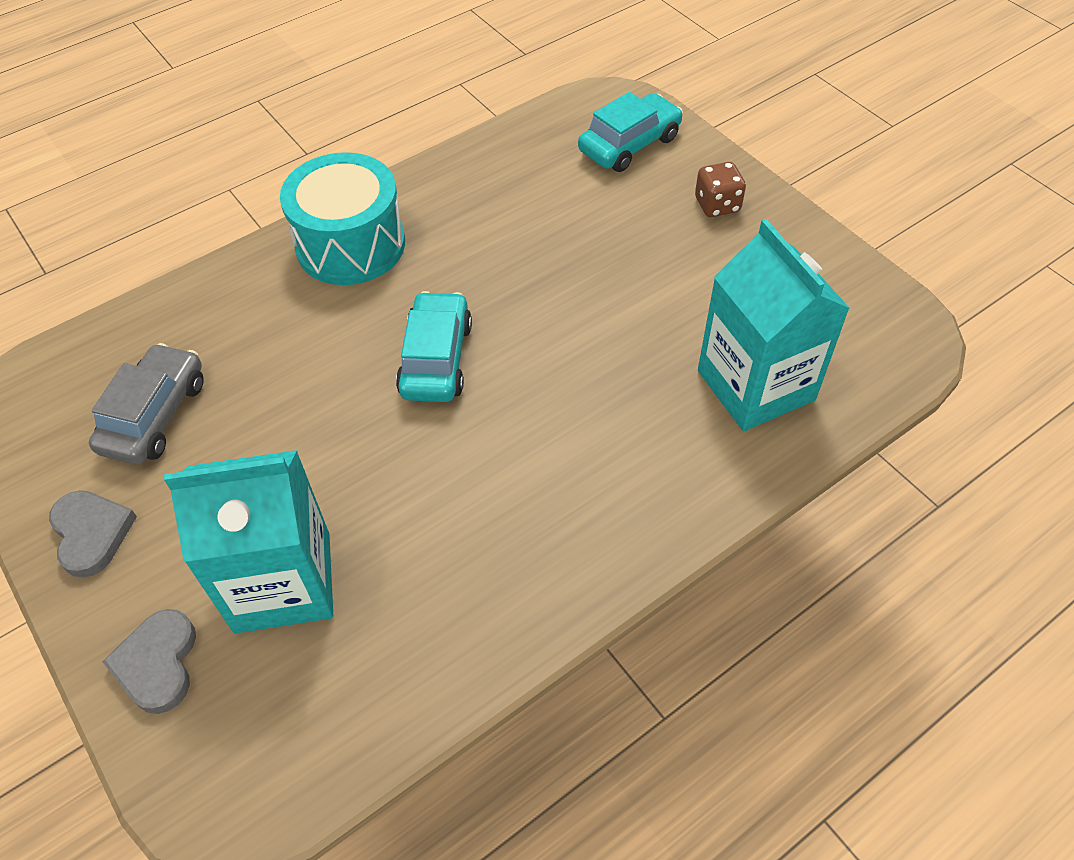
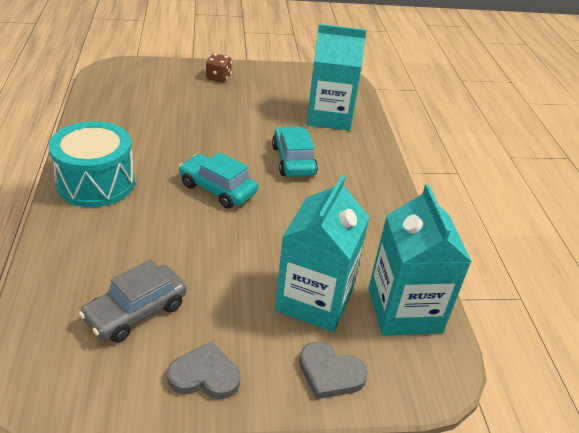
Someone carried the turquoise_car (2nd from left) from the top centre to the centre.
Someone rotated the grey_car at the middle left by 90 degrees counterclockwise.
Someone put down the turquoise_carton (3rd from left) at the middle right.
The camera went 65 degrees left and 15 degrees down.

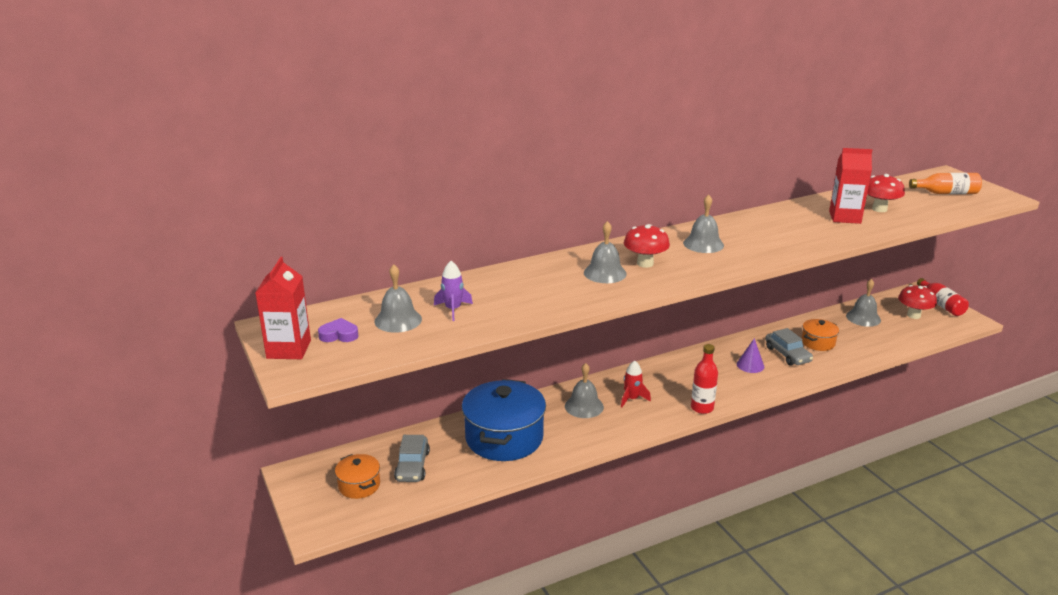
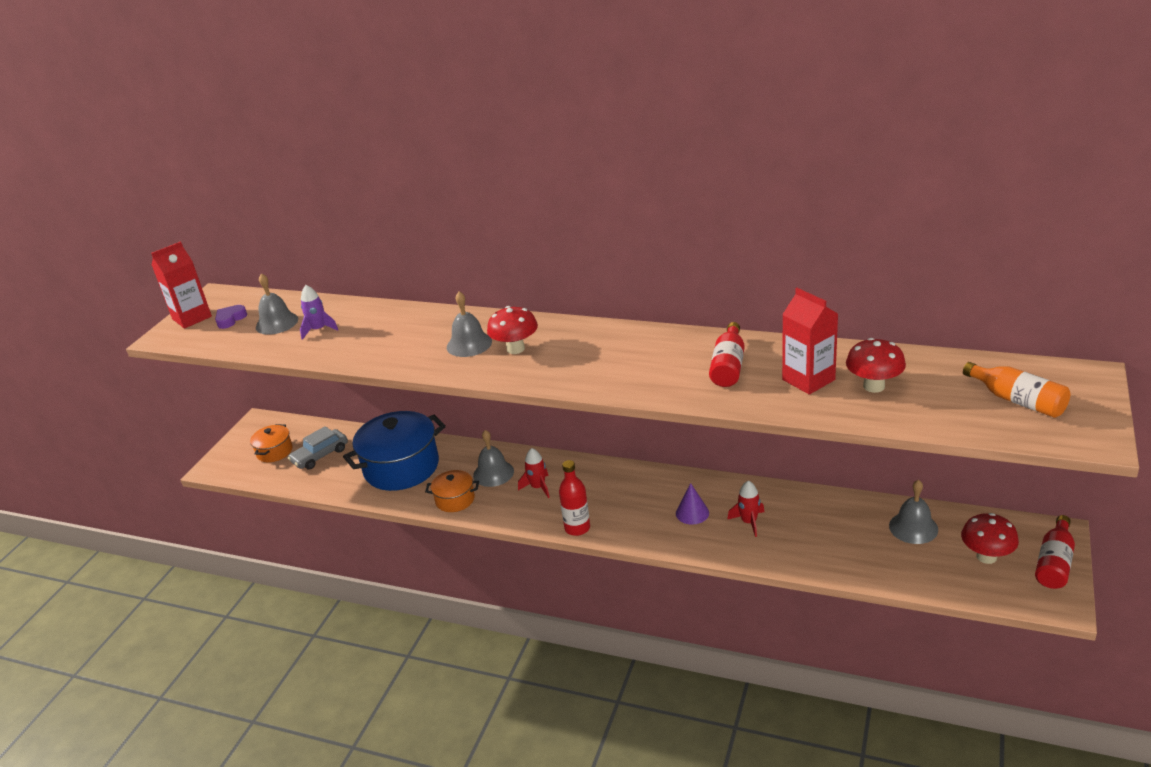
Someone took away the grey_bell (4th from left) at the centre.
Someone rotated the purple_heart at the middle left by 105 degrees counterclockwise.
Someone carried the orange_pot (2nd from left) from the middle right to the centre.
Someone swapped the grey_car (2nd from left) at the middle right for the red_rocket (2nd from left) at the centre.
Someone put down the red_bottle (2nd from left) at the centre.
The camera went 50 degrees right and 5 degrees up.

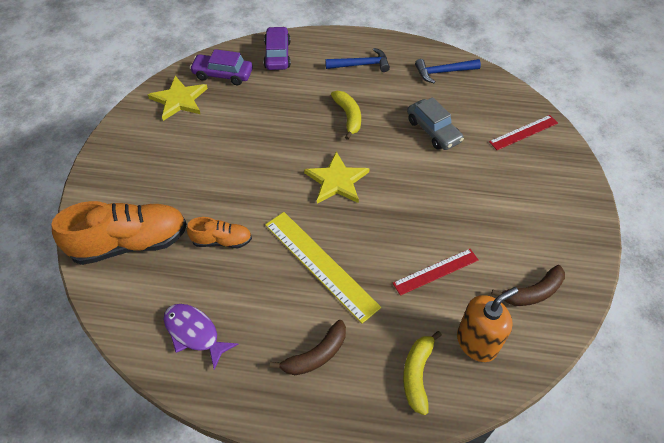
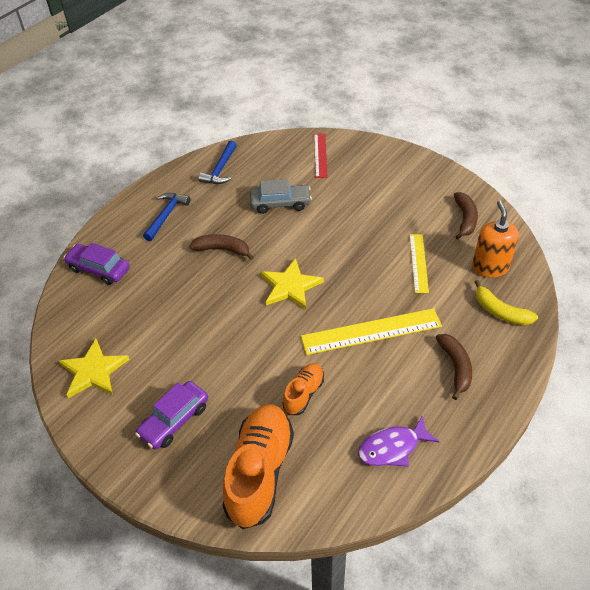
Someone carried the purple_car (1st from left in the first image) from the top left to the bottom left.
Someone repainted the yellow_banana (1st from left) at the top centre, which became the brown_banana (1st from left) at the centre.
Someone repainted the red_ruler (1st from left) at the centre, which became the yellow_ruler (2nd from left) at the middle right.
The camera went 60 degrees left and 5 degrees down.

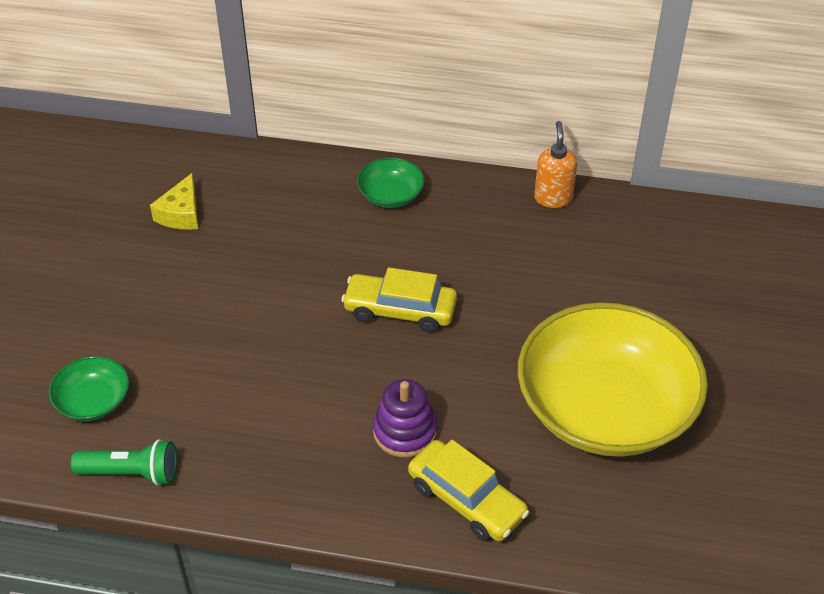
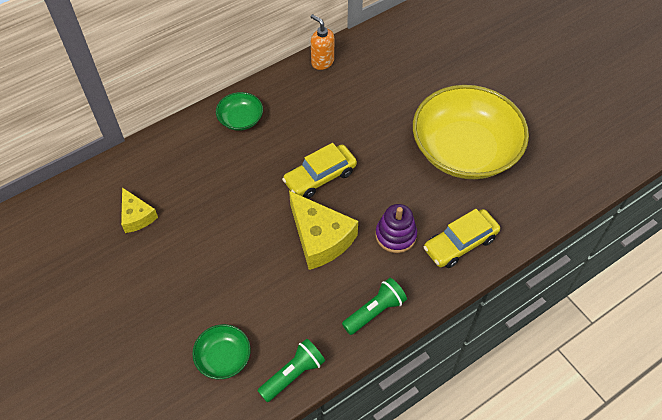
Someone rotated the yellow_car (2nd from left) at the bottom centre by 150 degrees clockwise.
Someone put down the yellow_cheese (2nd from left) at the centre.
Someone put down the green_flashlight (2nd from left) at the bottom centre.
The camera went 45 degrees left and 10 degrees up.

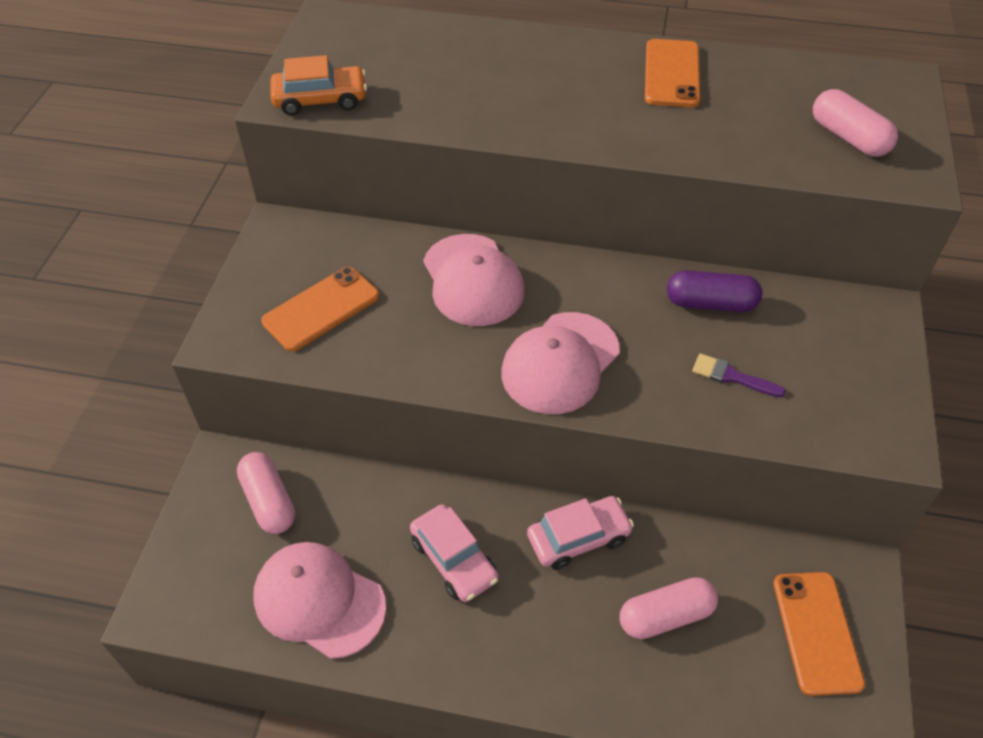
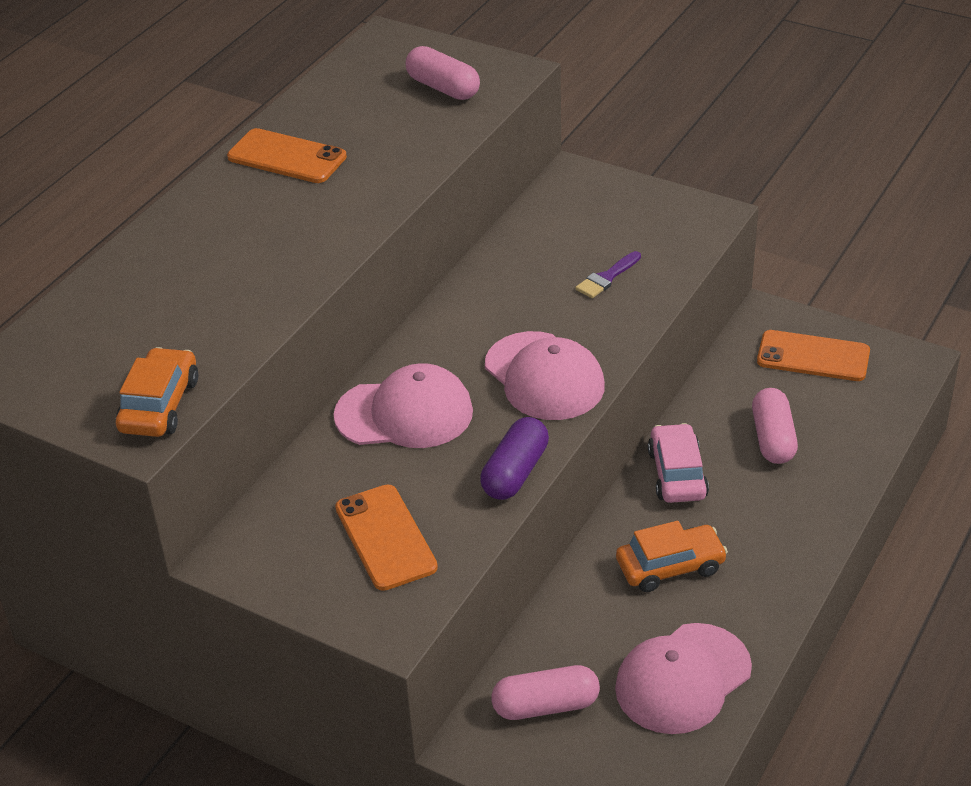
Someone rotated the pink_capsule (3rd from left in the first image) at the top right by 60 degrees clockwise.
Someone carried the purple_capsule from the middle right to the centre.
Someone repainted the pink_car (1st from left) at the bottom centre, which became the orange_car (2nd from left) at the bottom right.
The camera went 70 degrees left and 10 degrees down.

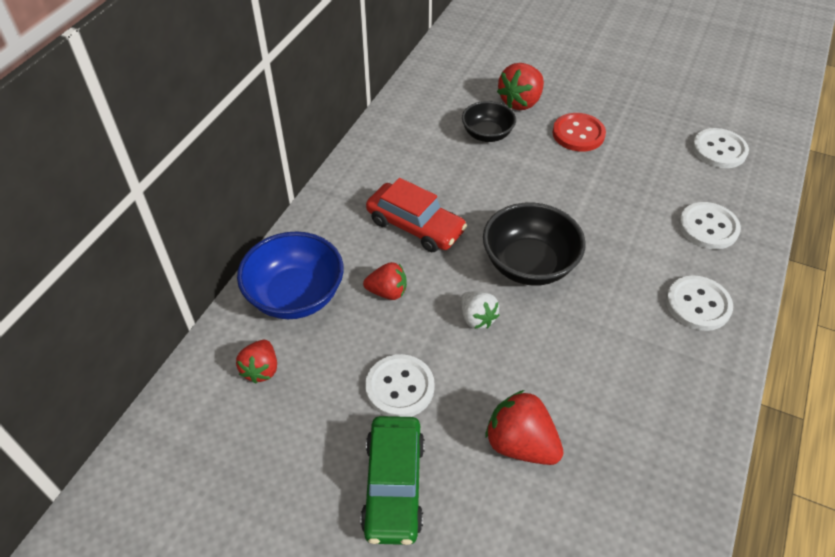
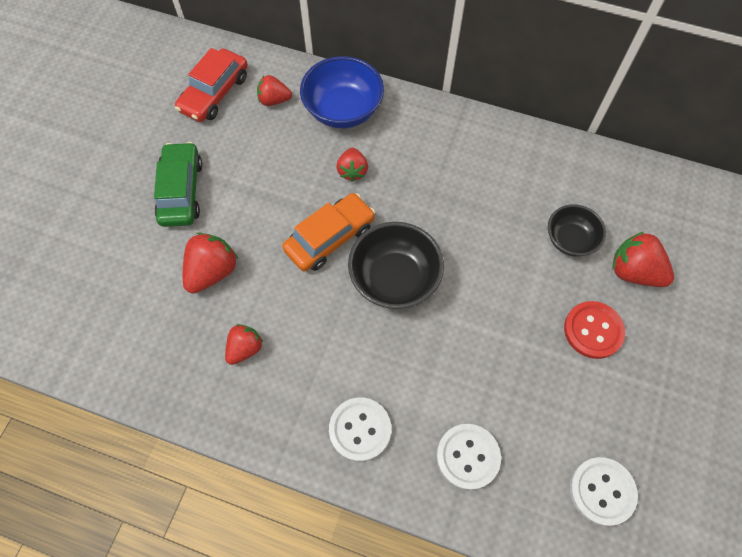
Someone carried the red_car from the centre to the top left.
Someone swapped the white_strawberry at the centre for the orange_car at the centre.
Someone took away the white_button (1st from left) at the bottom centre.
Someone rotated the green_car at the bottom centre by 90 degrees clockwise.
Someone put down the red_strawberry (2nd from left) at the middle left.
The camera went 85 degrees right and 15 degrees up.

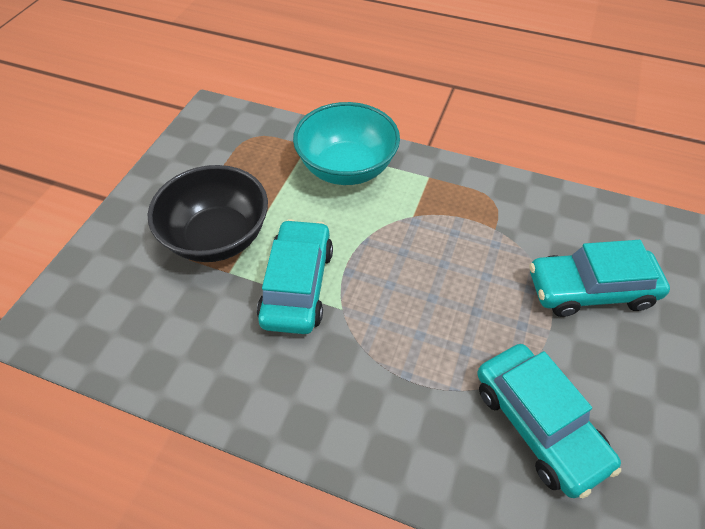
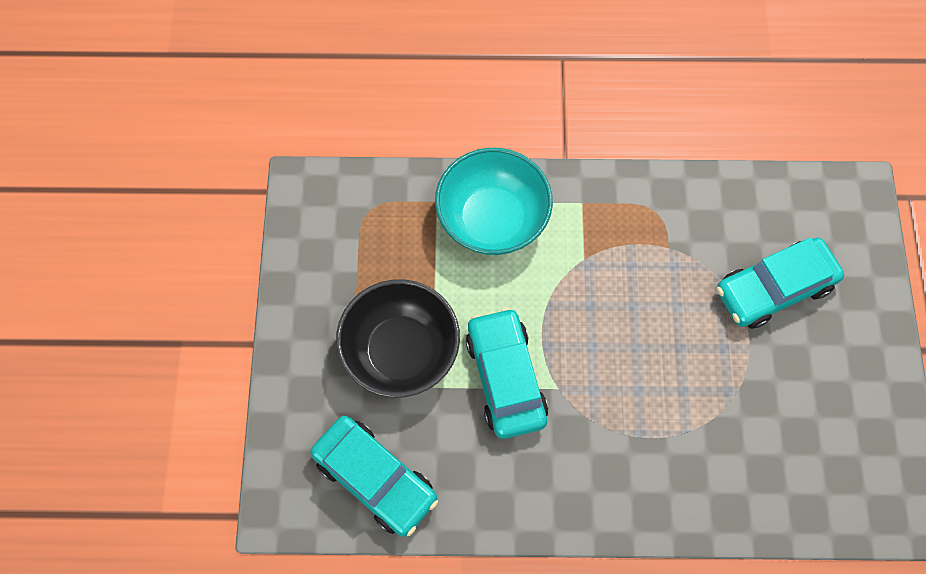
Someone carried the turquoise_car (2nd from left in the first image) from the bottom right to the bottom centre.
The camera went 20 degrees left and 15 degrees up.

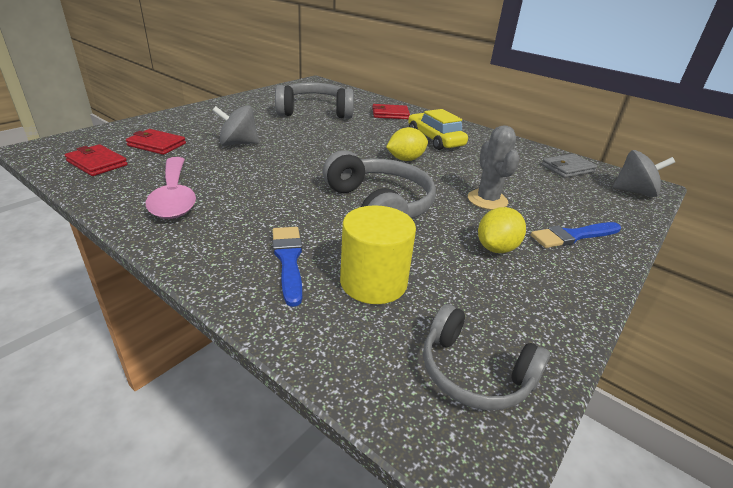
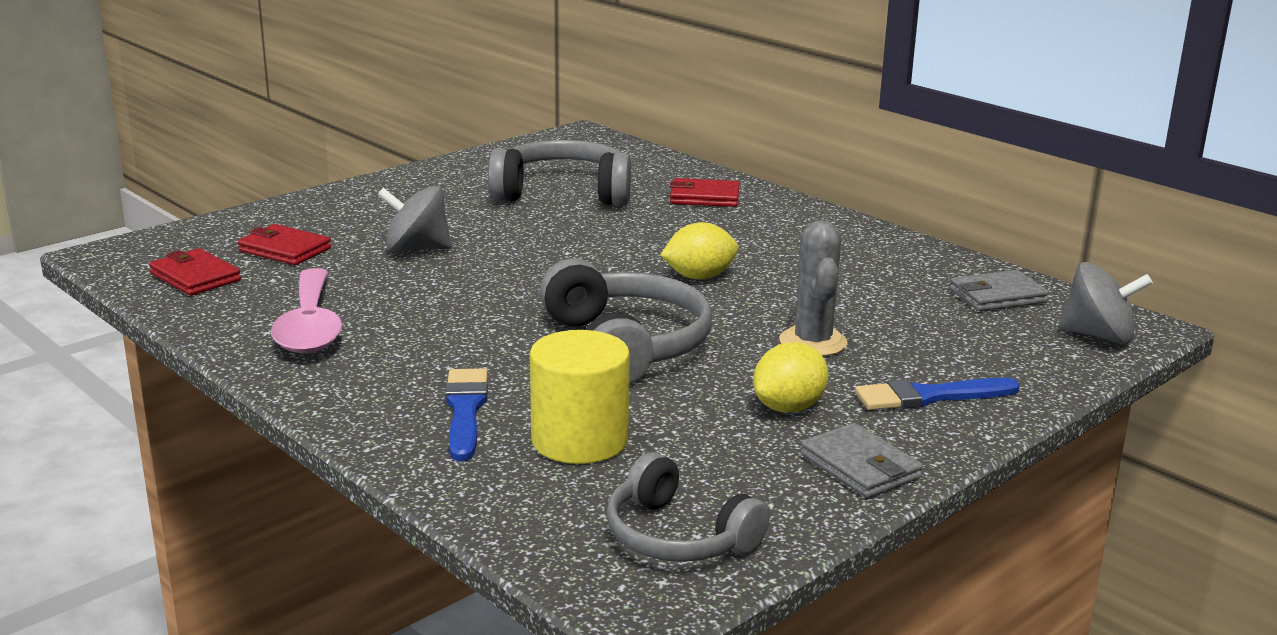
Someone took away the yellow_car at the top centre.
Someone put down the grey_wallet (1st from left) at the bottom right.
The camera went 10 degrees right and 10 degrees down.

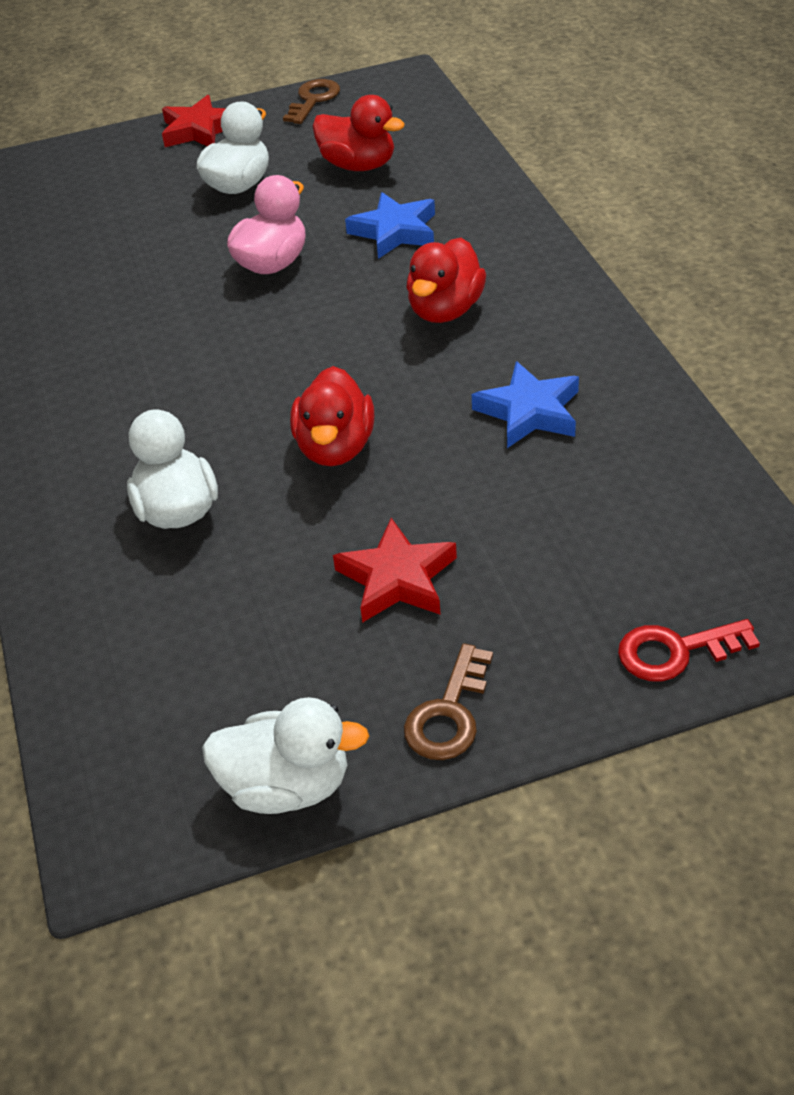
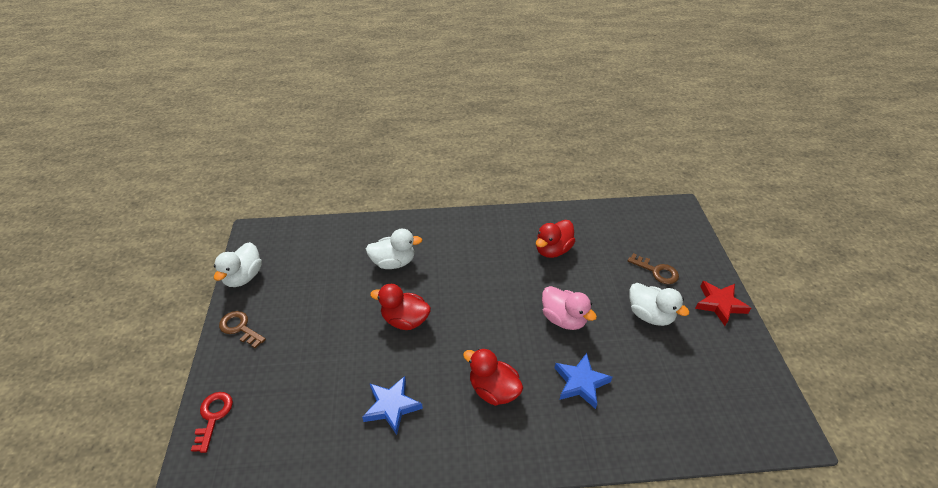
Someone carried the brown_key (1st from left in the first image) from the top centre to the middle right.
Someone carried the red_duck (2nd from left in the first image) from the top centre to the centre.
Someone took away the red_star (2nd from left) at the centre.
The camera went 100 degrees right and 0 degrees up.

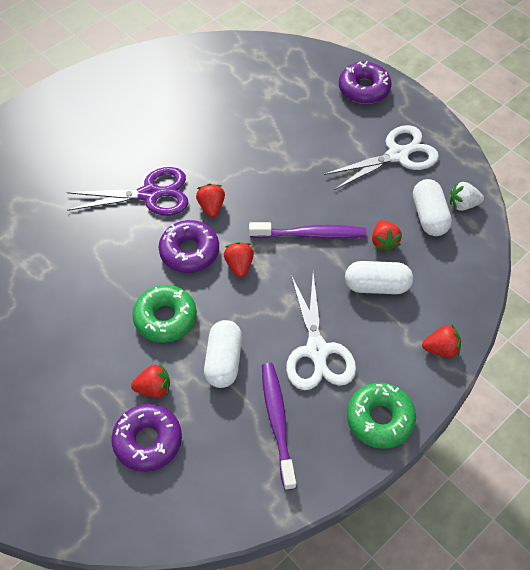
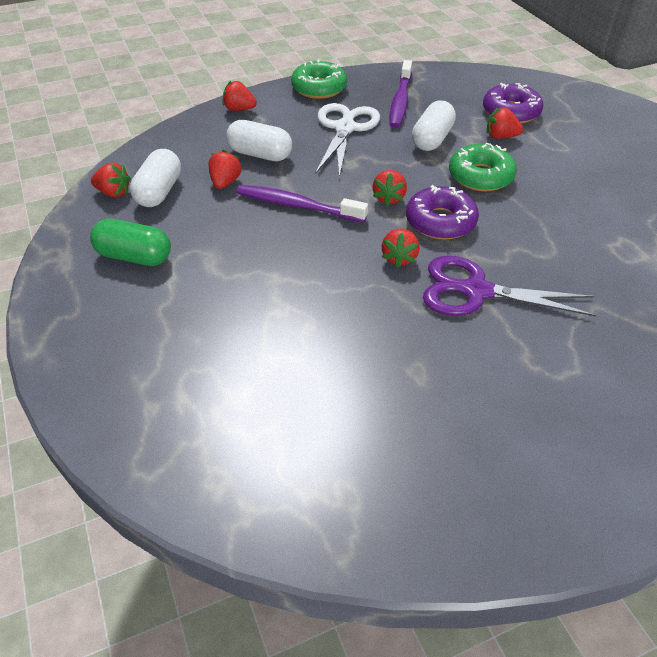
Someone took away the purple_donut (3rd from left) at the top right.
Someone swapped the white_scissors (2nd from left) at the top right for the green_capsule at the middle left.
Someone repainted the white_strawberry at the middle right, which became the red_strawberry (1st from left) at the top left.
The camera went 160 degrees left and 10 degrees down.

